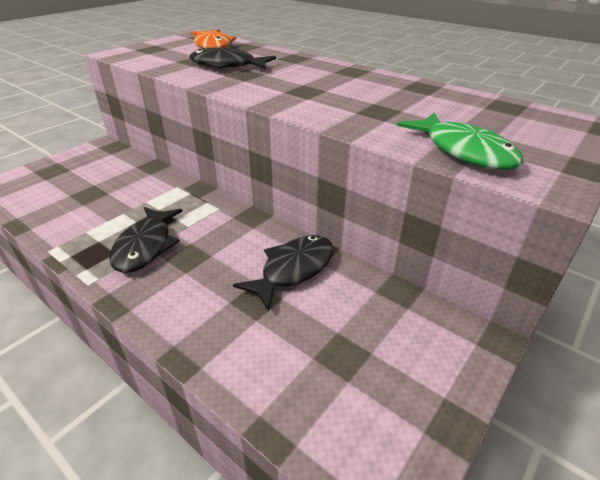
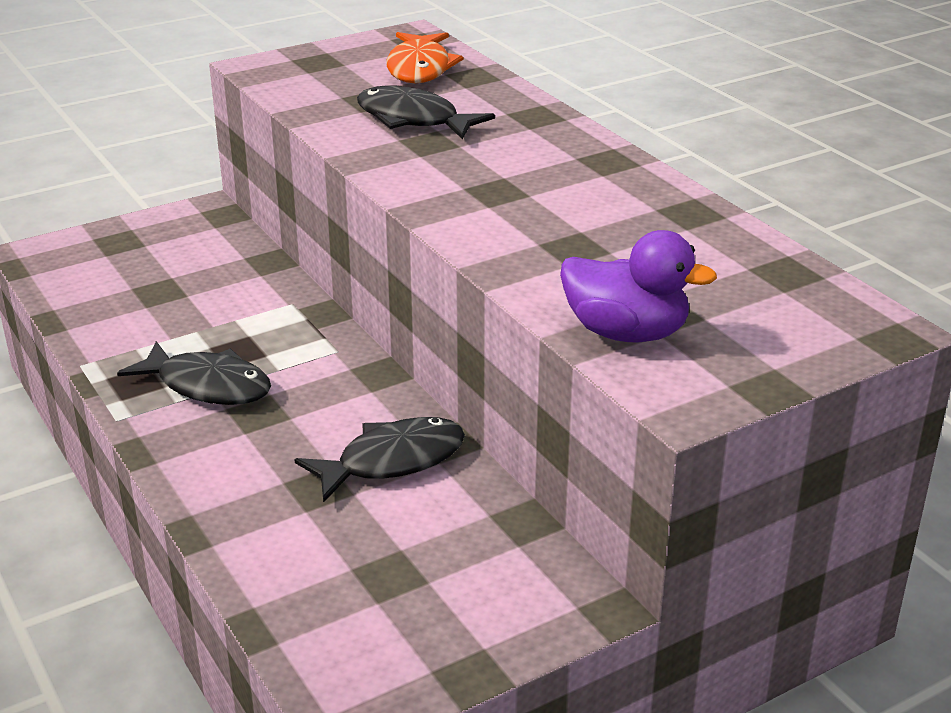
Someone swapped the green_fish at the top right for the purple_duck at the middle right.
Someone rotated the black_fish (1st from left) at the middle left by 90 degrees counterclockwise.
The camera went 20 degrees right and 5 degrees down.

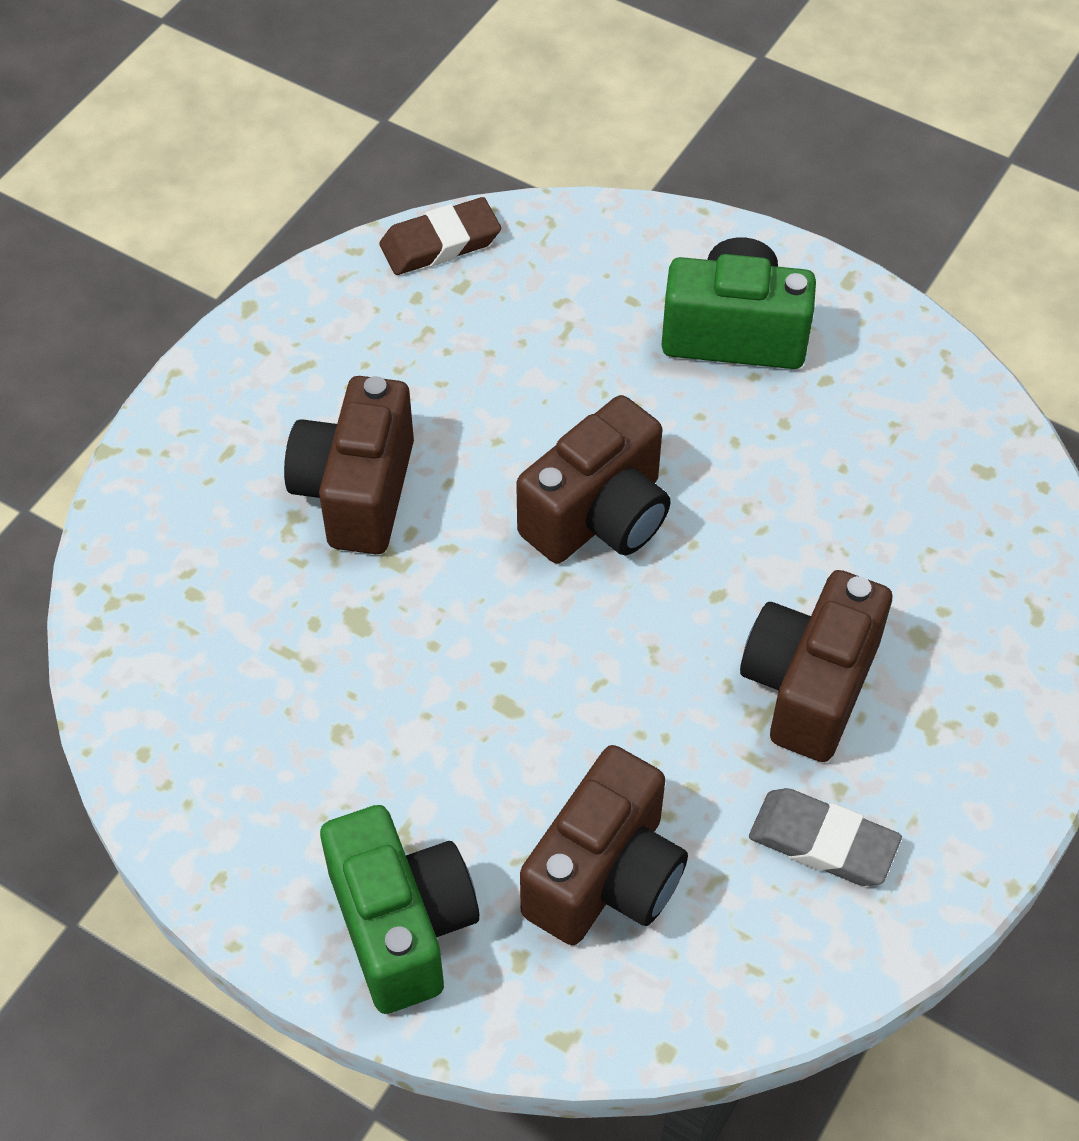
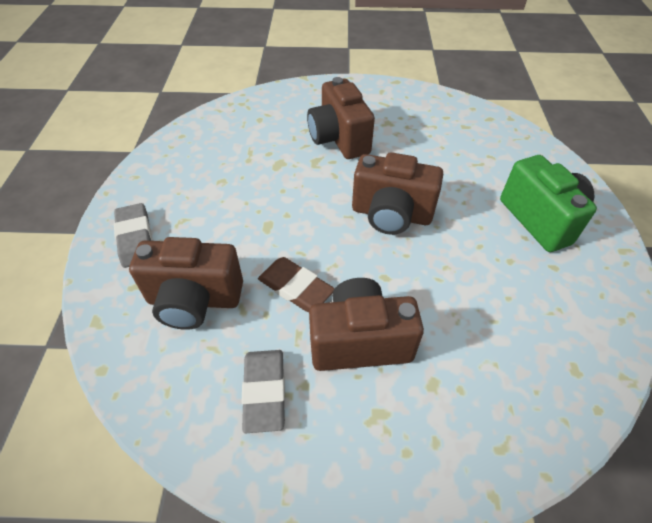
Someone carried the brown_eraser from the top centre to the centre.
Someone rotated the brown_camera (1st from left in the first image) at the middle left by 90 degrees counterclockwise.
Someone swapped the green_camera (1st from left) at the bottom centre for the grey_eraser (1st from left) at the middle left.
The camera went 60 degrees right and 5 degrees down.

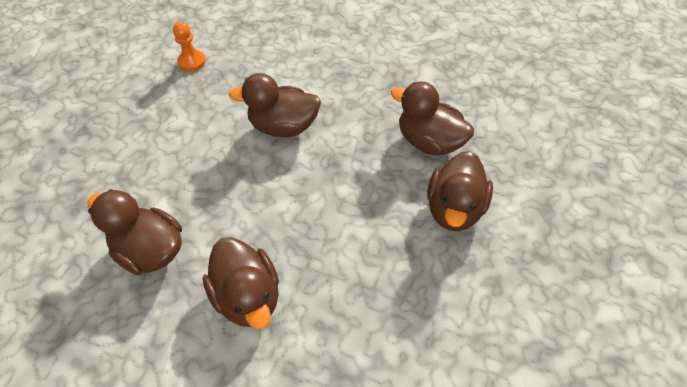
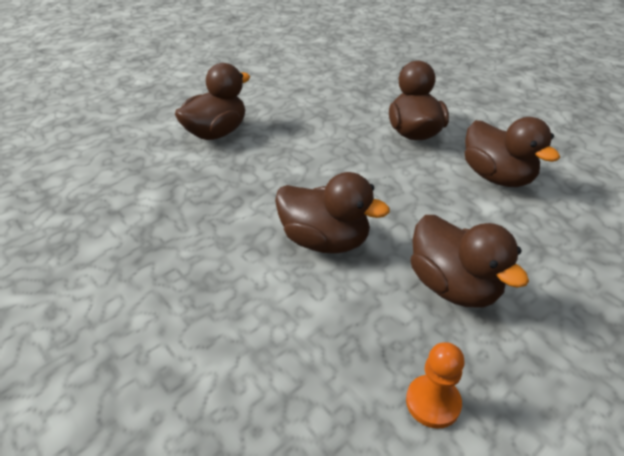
Someone carried the brown_duck (4th from left) from the top centre to the middle right.
The camera went 155 degrees left and 15 degrees down.

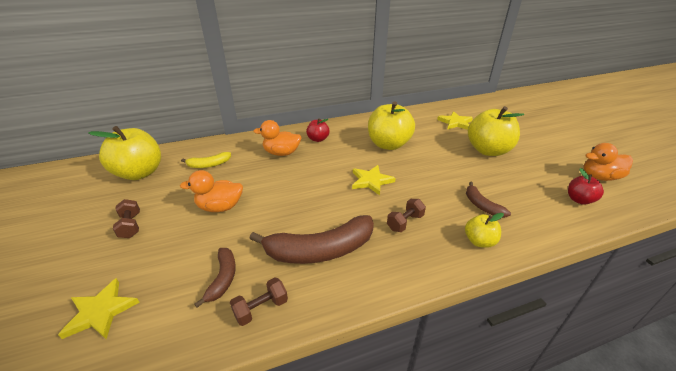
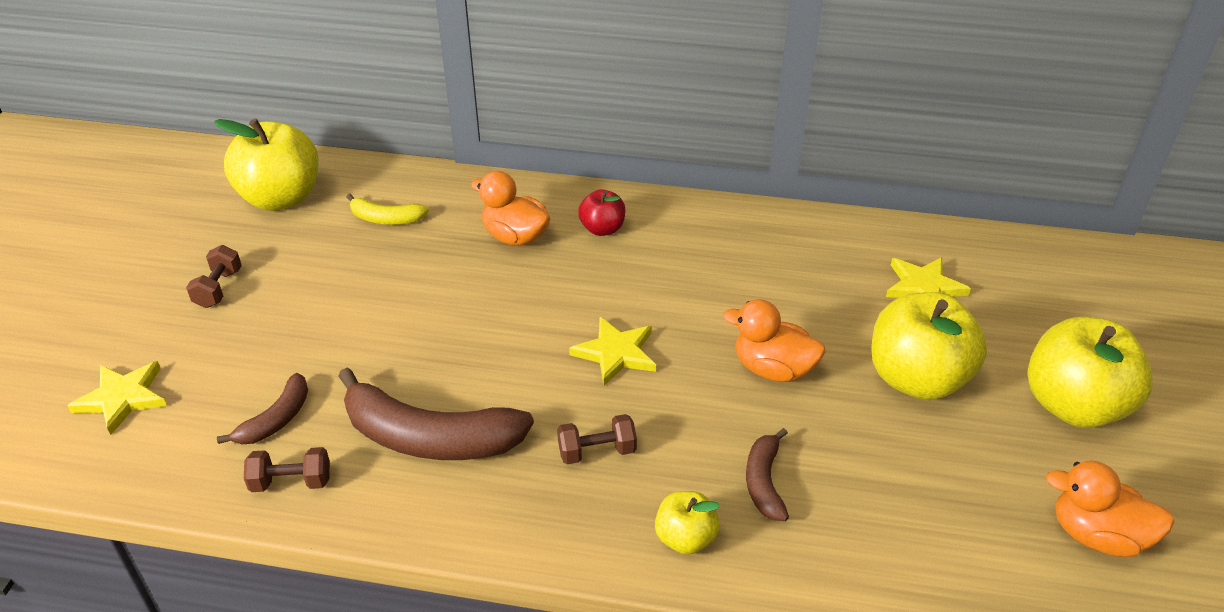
Someone carried the yellow_apple (2nd from left in the first image) from the centre to the middle right.
Someone took away the red_apple (2nd from left) at the middle right.
Someone carried the orange_duck (1st from left in the first image) from the middle left to the centre.
The camera went 30 degrees right and 5 degrees up.

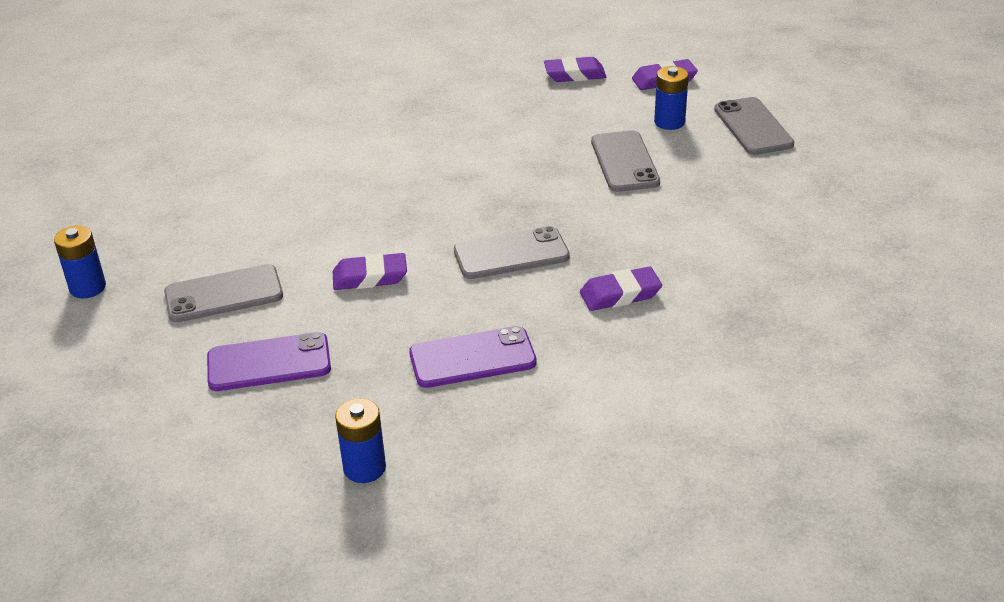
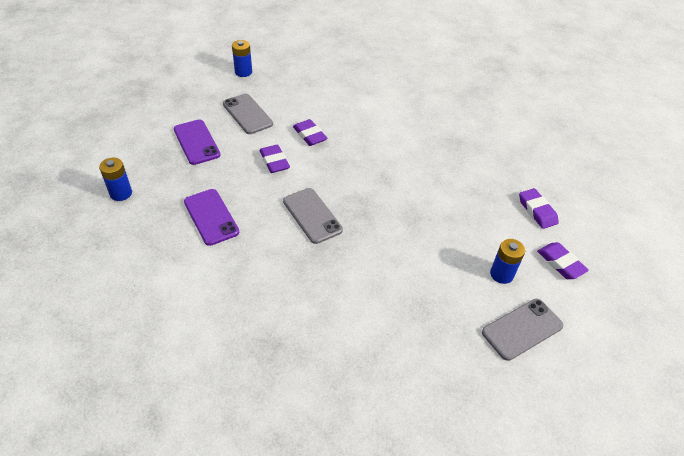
Someone took away the grey_phone (3rd from left) at the top centre.
Someone carried the purple_eraser (3rd from left in the first image) from the centre to the top centre.
The camera went 70 degrees right and 10 degrees up.

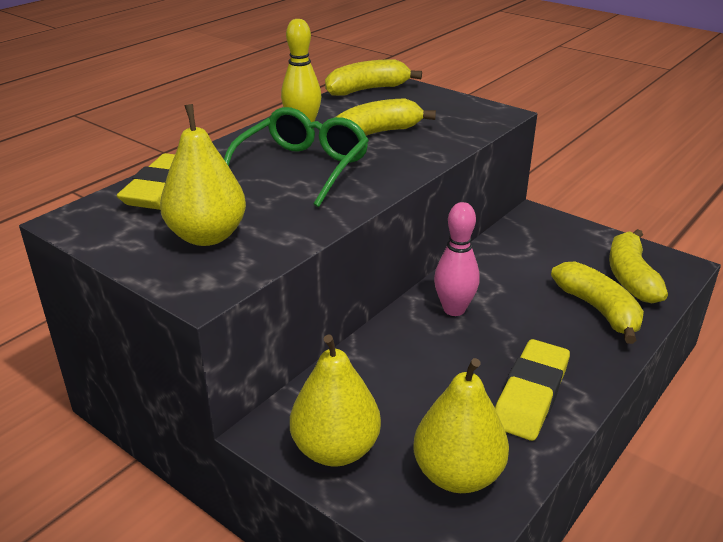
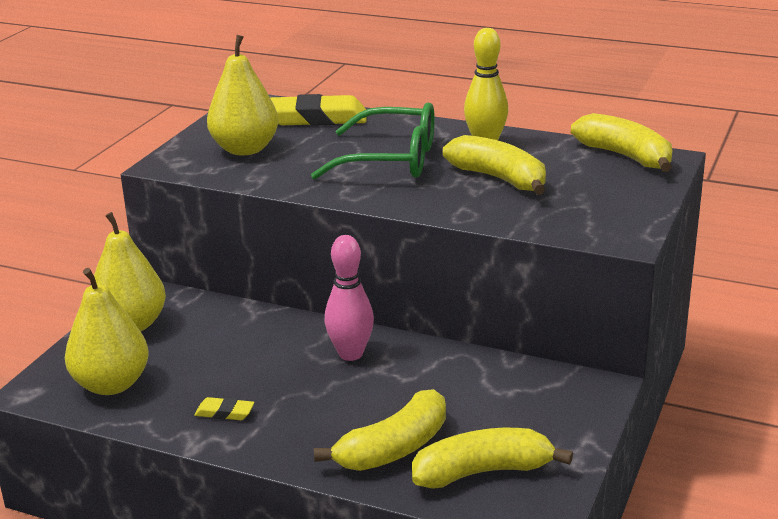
Someone scaled the yellow_eraser (2nd from left in the first image) at the bottom right by 0.46.
The camera went 75 degrees right and 5 degrees down.

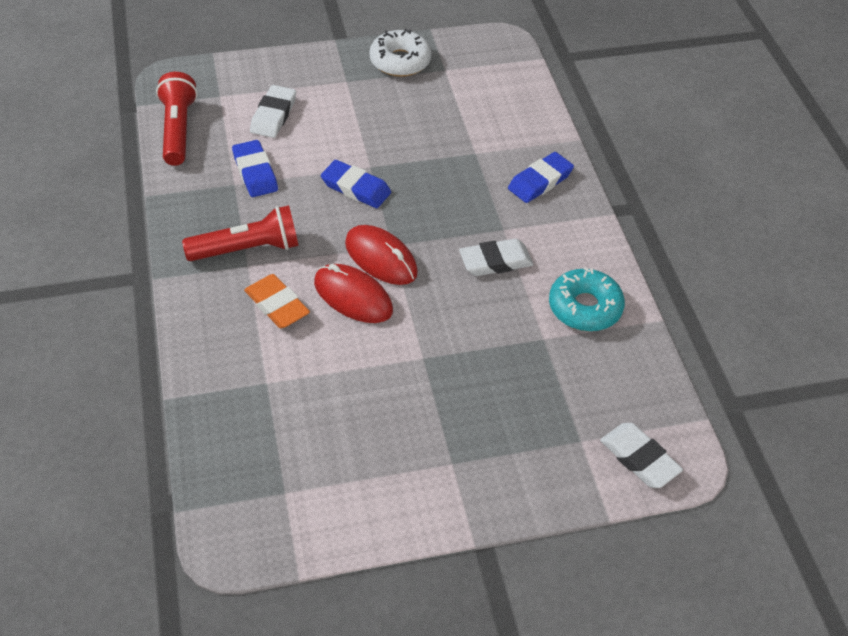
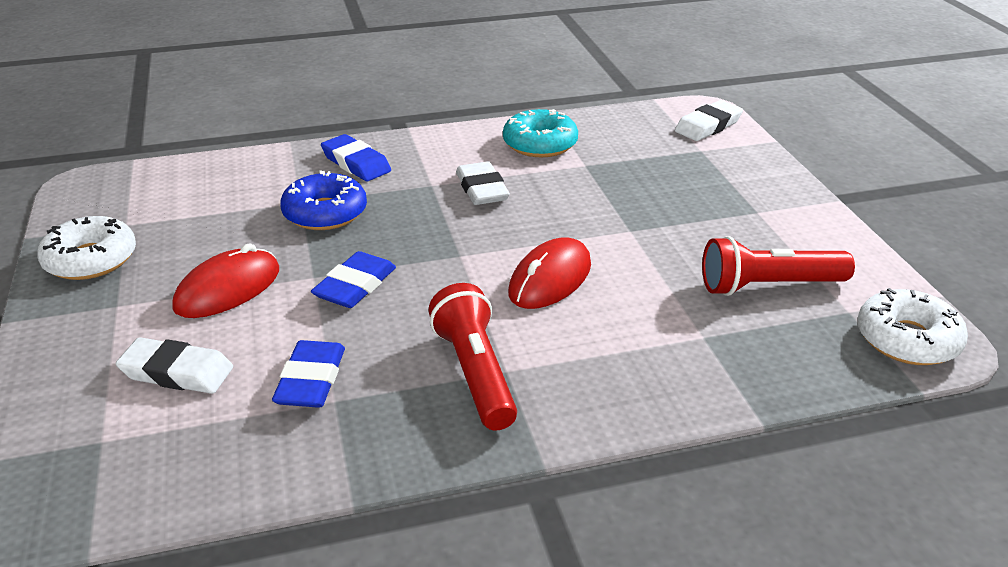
Someone carried the red_flashlight (1st from left in the first image) from the top left to the middle right.
Someone rotated the blue_eraser (1st from left) at the top left by 60 degrees counterclockwise.
Someone carried the red_mouse (2nd from left in the first image) from the centre to the middle left.
Someone took away the orange_eraser at the middle left.
Someone put down the blue_donut at the middle left.
Someone put down the white_donut (2nd from left) at the middle right.
The camera went 90 degrees left and 15 degrees down.

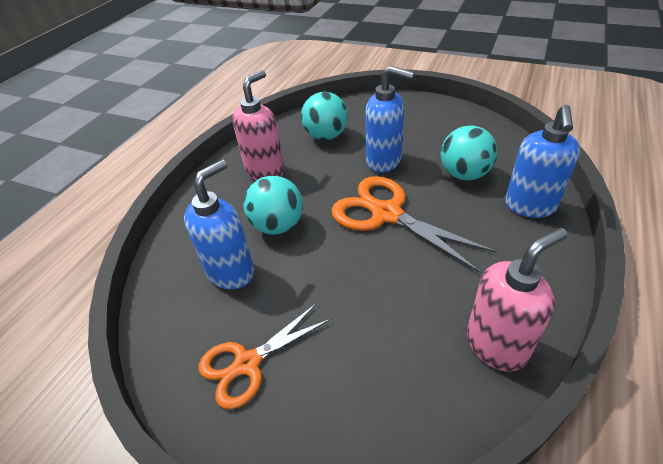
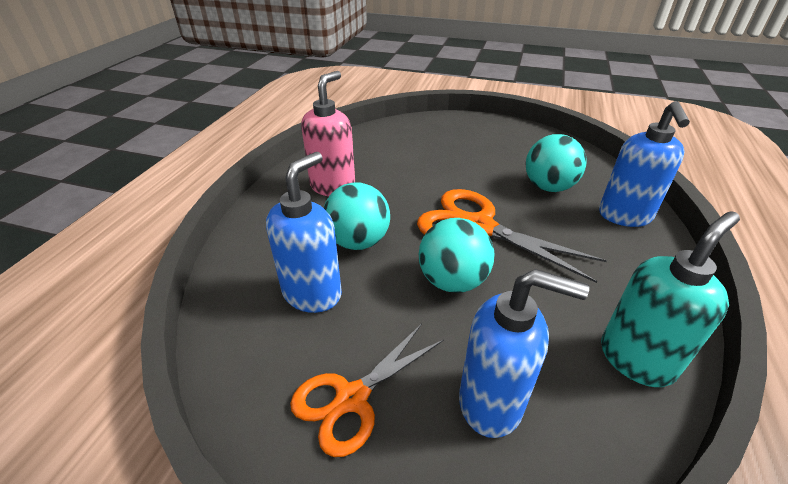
Someone carried the blue_soap_dispenser (2nd from left) from the top centre to the bottom centre.
Someone carried the turquoise_ball (2nd from left) from the top centre to the centre.
Someone repainted the pink_soap_dispenser (2nd from left) at the middle right, which became the turquoise_soap_dispenser at the middle right.
The camera went 10 degrees left and 5 degrees down.

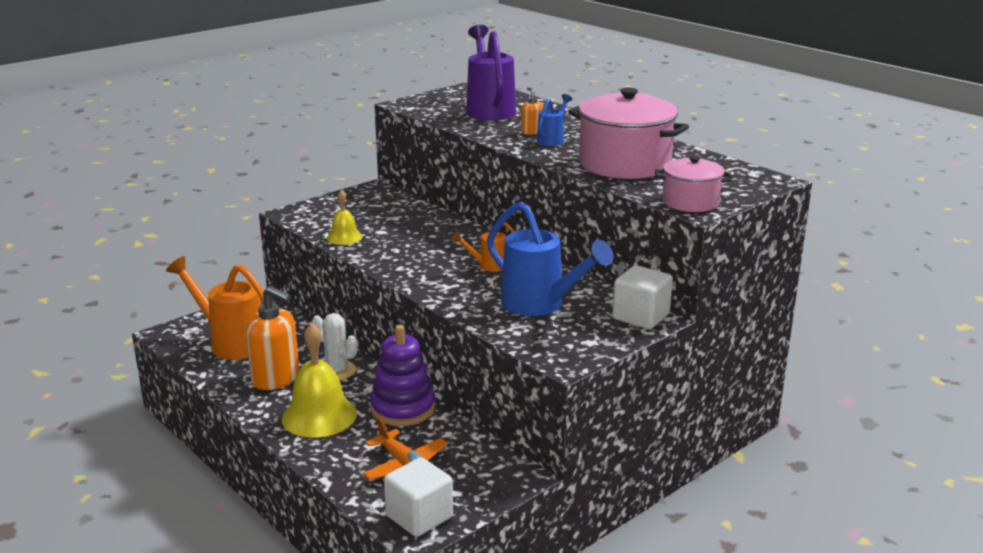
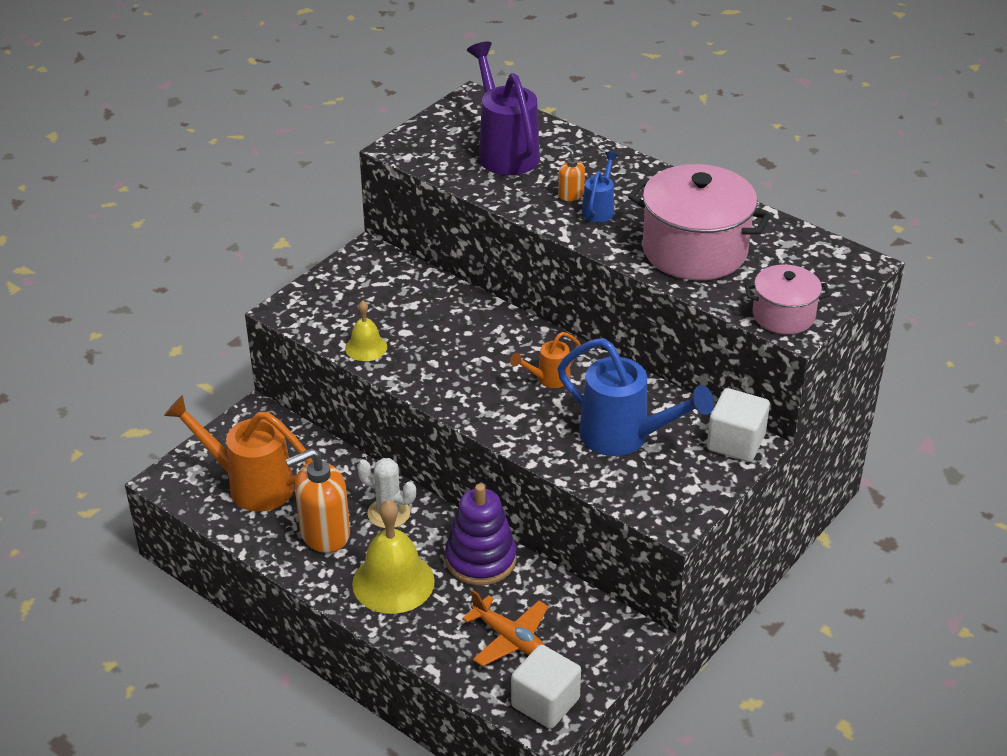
Someone rotated the orange_soap_dispenser (1st from left) at the middle left by 135 degrees clockwise.
The camera went 10 degrees left and 15 degrees up.

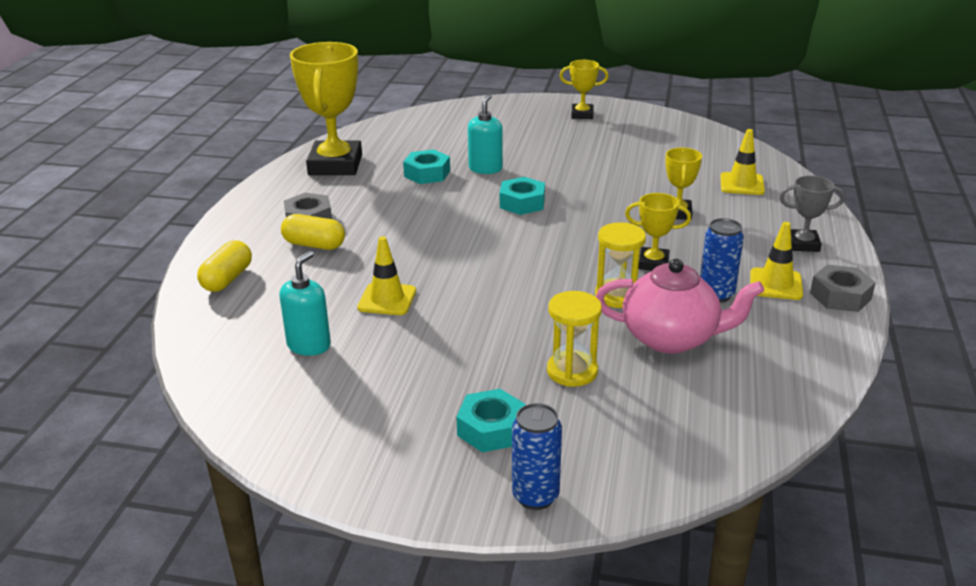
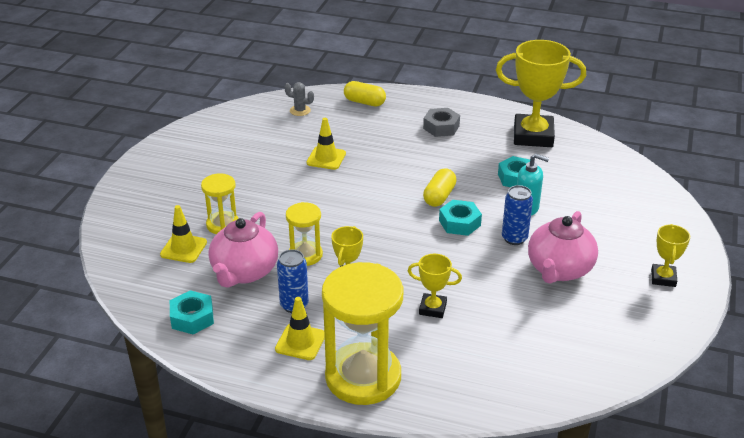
Someone carried the yellow_traffic_cone (2nd from left in the first image) from the top right to the middle left.
Someone swapped the grey_trophy at the middle right for the yellow_hourglass (3rd from left) at the bottom centre.
Someone carried the yellow_capsule (2nd from left) from the middle left to the centre.
Someone took away the turquoise_soap_dispenser (1st from left) at the middle left.
Someone took away the grey_nut (2nd from left) at the middle right.
Someone carried the turquoise_nut (2nd from left in the first image) from the bottom centre to the bottom left.
Someone carried the blue_can (1st from left in the first image) from the bottom centre to the middle right.
Someone put down the grey_cactus at the top centre.
Someone put down the pink_teapot (2nd from left) at the middle right.
The camera went 95 degrees right and 5 degrees up.

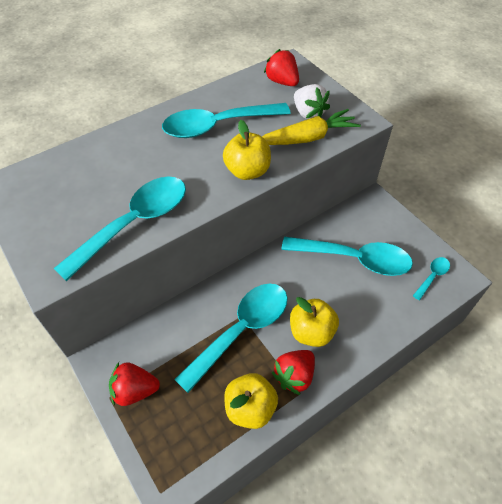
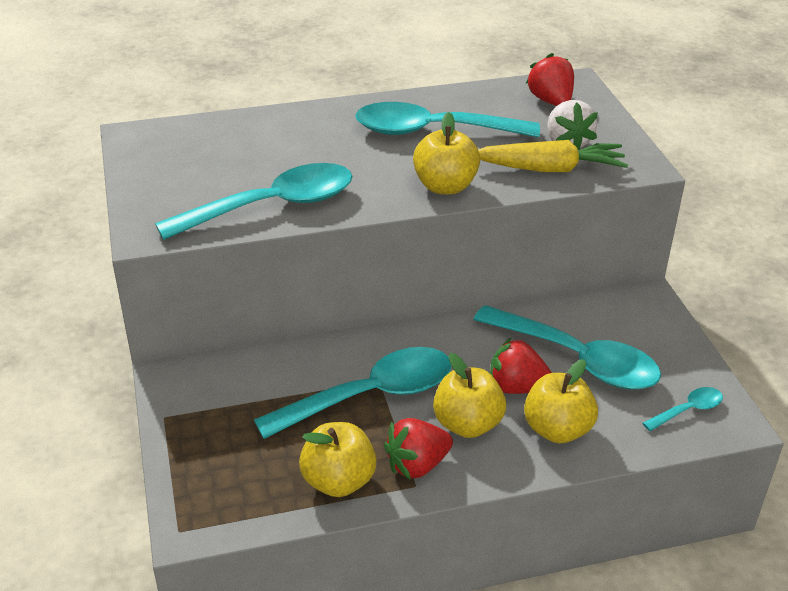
Someone carried the red_strawberry (1st from left in the first image) from the bottom left to the centre.
Someone put down the yellow_apple (4th from left) at the bottom right.
The camera went 20 degrees right and 15 degrees down.

